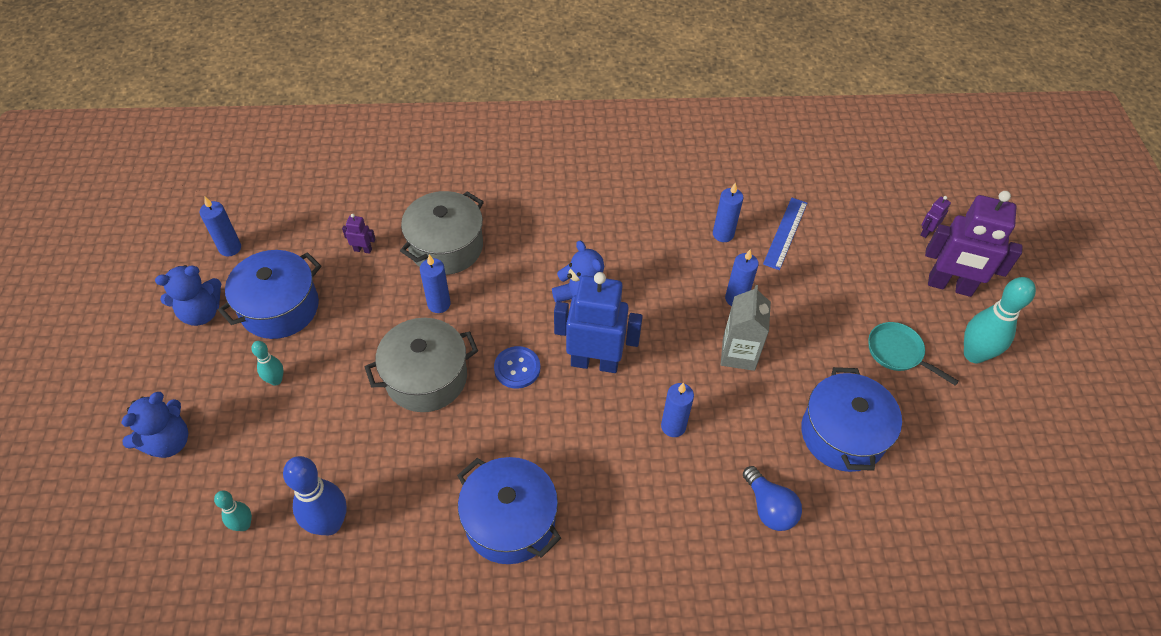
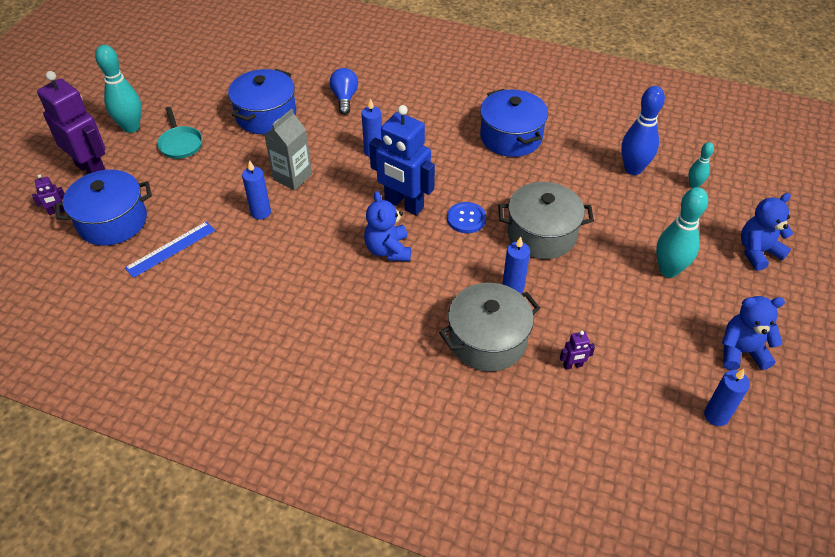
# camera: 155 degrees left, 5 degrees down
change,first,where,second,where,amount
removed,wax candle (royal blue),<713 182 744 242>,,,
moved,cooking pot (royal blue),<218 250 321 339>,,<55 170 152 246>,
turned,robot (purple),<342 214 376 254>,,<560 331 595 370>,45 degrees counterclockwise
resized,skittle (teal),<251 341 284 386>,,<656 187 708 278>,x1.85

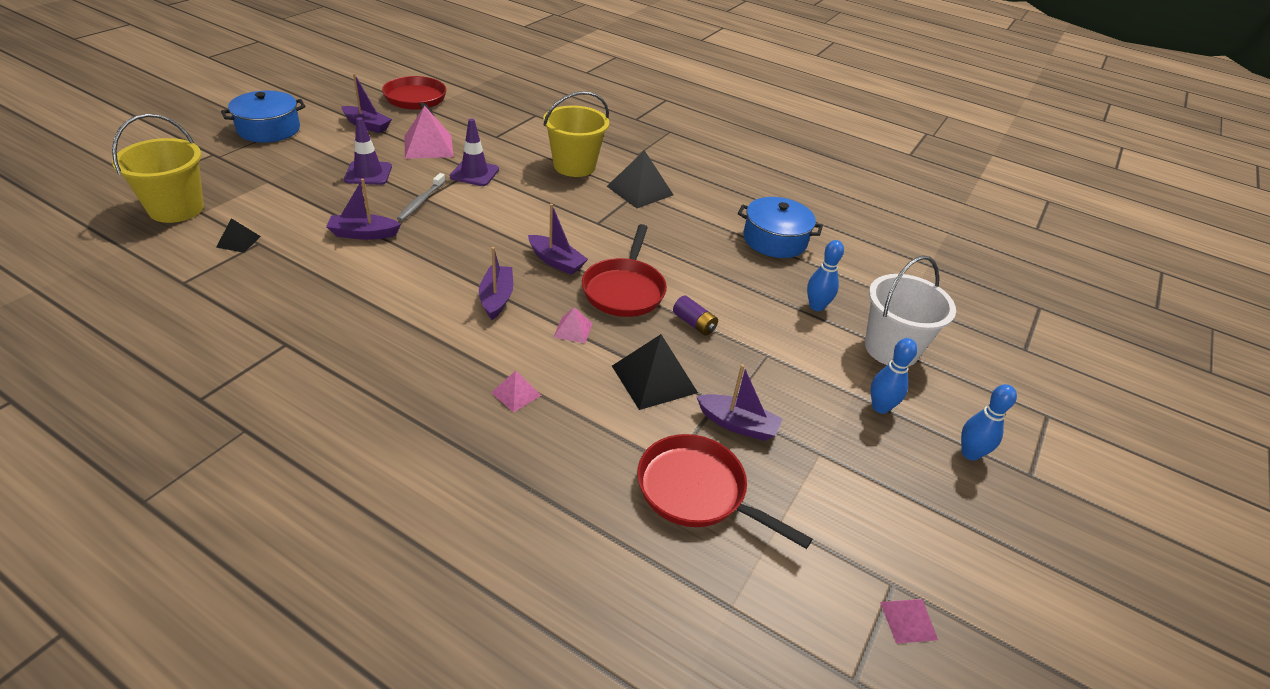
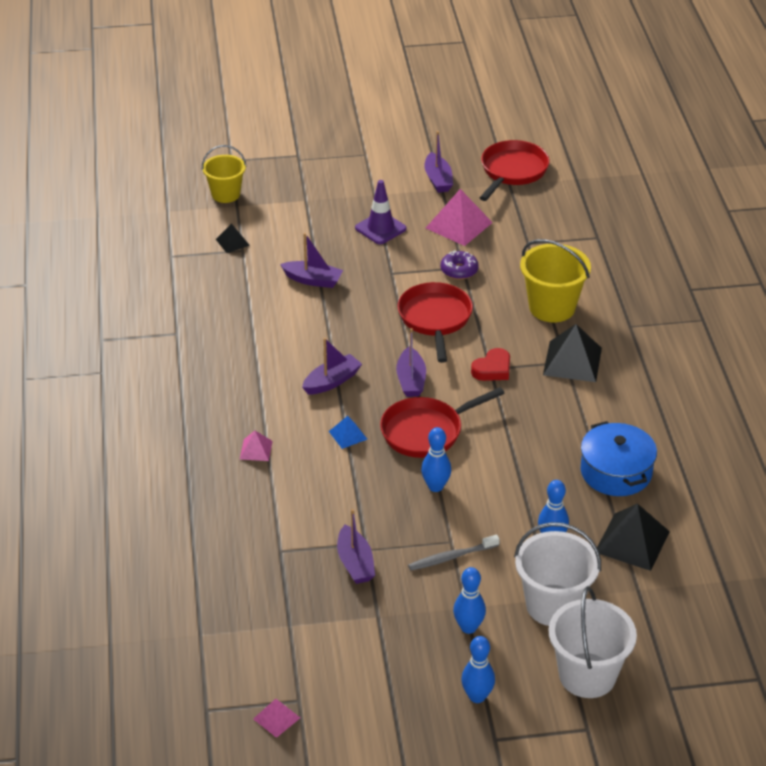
# camera: 55 degrees right, 0 degrees up
change,first,where,second,where,amount
removed,cooking pot (royal blue),<221 91 305 143>,,,
added,,,heart shape (scarlet),<471 348 510 381>,
added,,,pail (pure white),<549 586 637 698>,
moved,toothbrush (gray),<397 173 445 221>,,<408 535 500 571>,
moved,pyramid (black),<612 334 698 410>,,<597 503 670 571>,
moved,frying pan (scarlet),<637 434 812 549>,,<398 282 473 363>,
replaced,road cone (purple),<450 119 499 186>,donut (purple),<441 250 479 280>,
replaced,battery (purple),<673 296 718 336>,skittle (royal blue),<421 427 451 492>,
recoloured,pyramid (pink),<554 307 593 344>,pyramid (royal blue),<329 416 367 449>,
turned,toy boat (purple),<326 179 401 240>,,<280 233 343 288>,150 degrees clockwise
resized,pail (golden),<112 114 204 223>,,<202 145 246 203>,x0.67

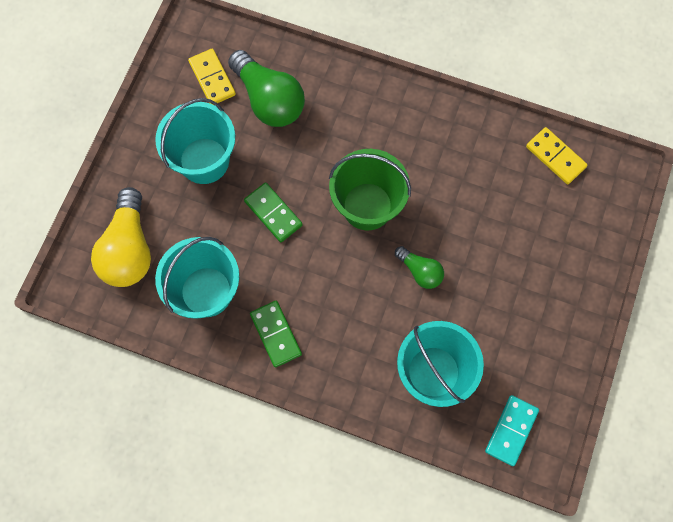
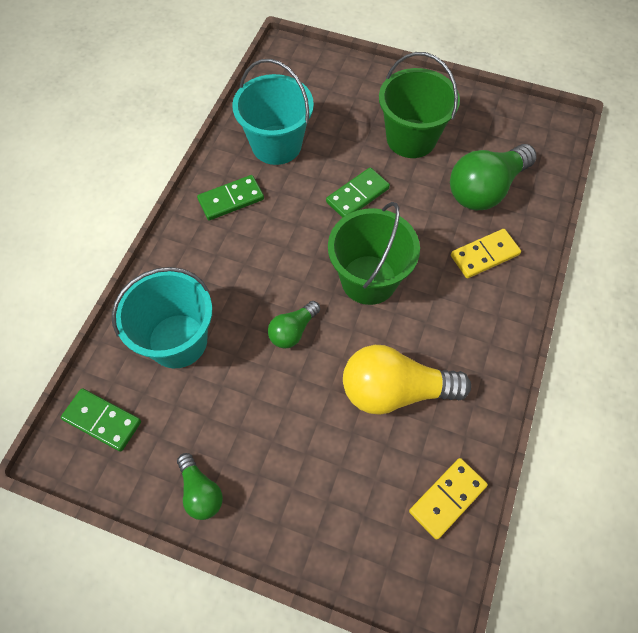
# camera: 90 degrees right, 10 degrees down
change,first,where,second,where,amount
added,,,light bulb (green),<177 453 223 520>,
moved,light bulb (golden),<91 187 151 287>,,<343 345 471 415>,
moved,domino tile (golden),<188 49 236 105>,,<451 229 521 278>,
recoloured,pail (teal),<155 98 235 184>,pail (green),<379 52 460 158>,
recoloured,domino tile (teal),<485 395 539 466>,domino tile (green),<61 388 141 452>,

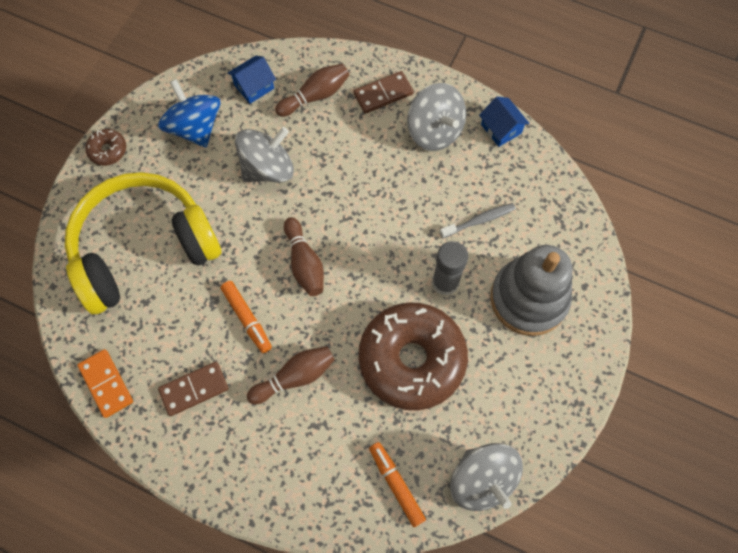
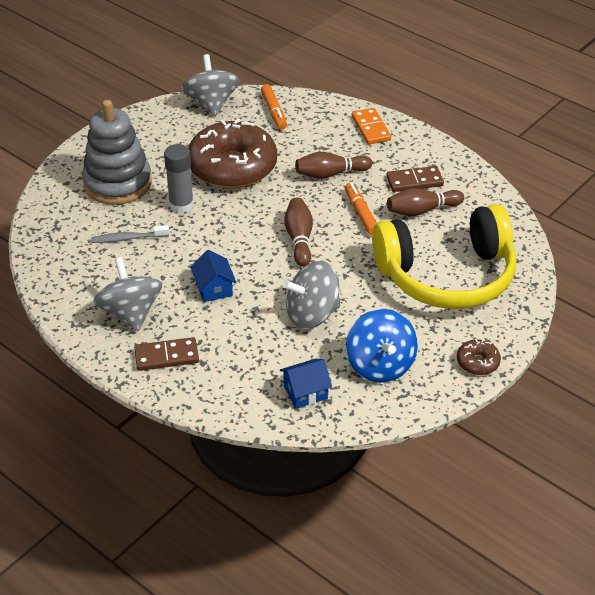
# camera: 165 degrees left, 25 degrees down
change,first,where,second,where,amount
moved,domino tile (orange-coloured),<77 349 133 418>,,<352 108 391 144>,
moved,skittle (brown),<275 63 349 117>,,<387 188 464 216>,
moved,cottage (royal blue),<479 96 530 147>,,<190 250 237 302>,

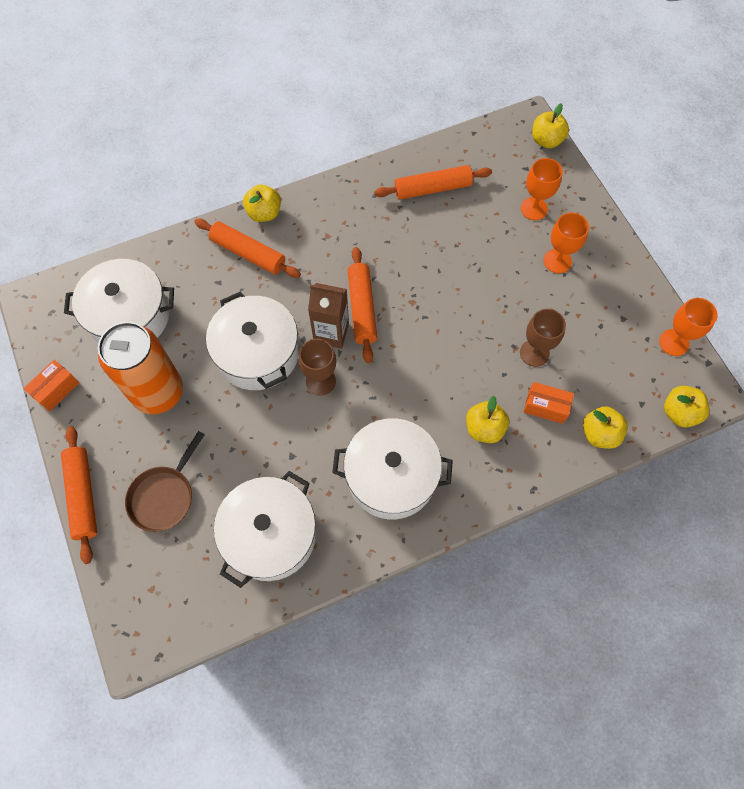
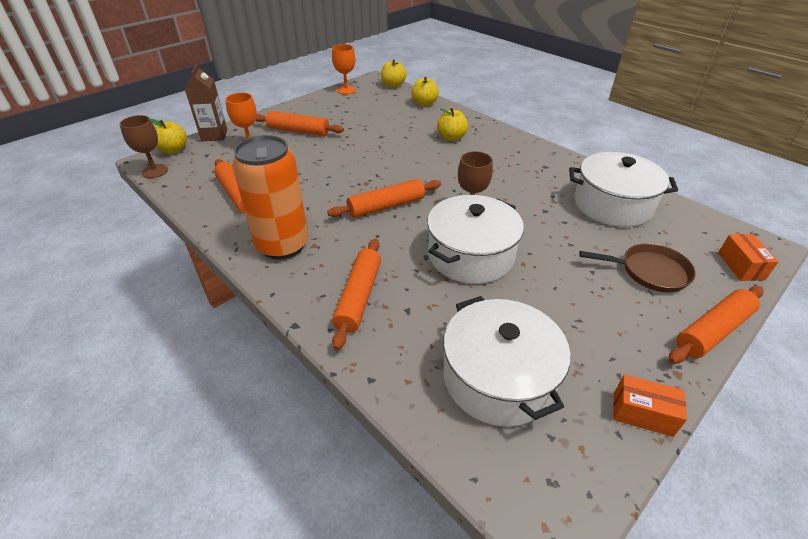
# camera: 110 degrees left, 25 degrees down
change,first,where,second,where,amount
removed,toy apple (golden),<243 184 281 222>,,,
removed,cooking pot (pure white),<332 418 453 519>,,,
moved,soda can (orange-coloured),<98 322 183 414>,,<232 135 308 260>,
moved,juice carton (brown),<308 283 349 349>,,<185 63 227 141>,
moved,chalice (brown),<520 309 566 367>,,<120 115 168 178>,
moved,parcel (orange-coloured),<524 382 574 424>,,<718 234 779 281>,
replaced,chalice (orange-coloured),<544 213 589 273>,pastry roller (orange-coloured),<256 111 344 136>,

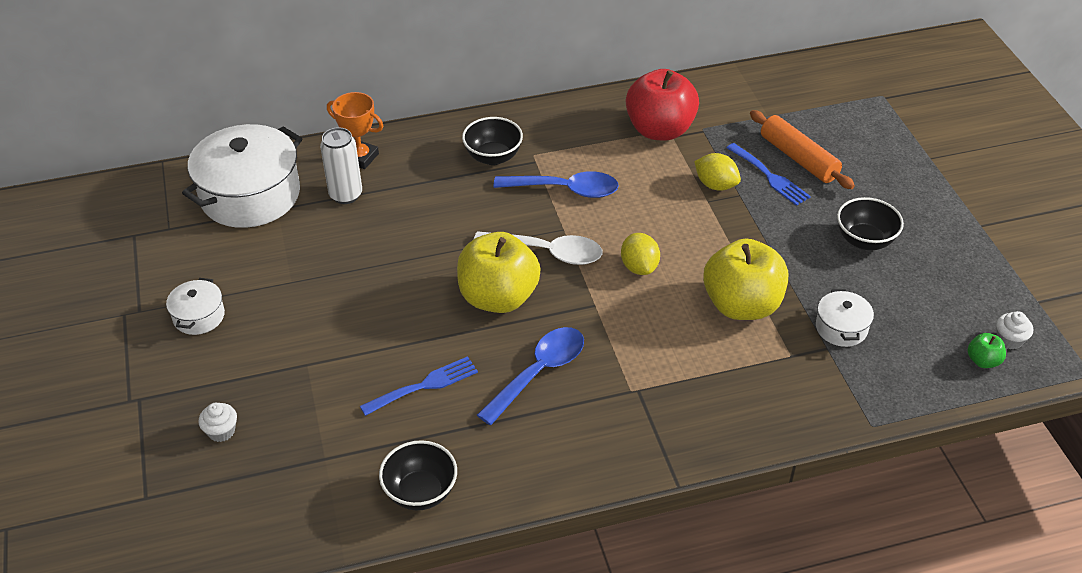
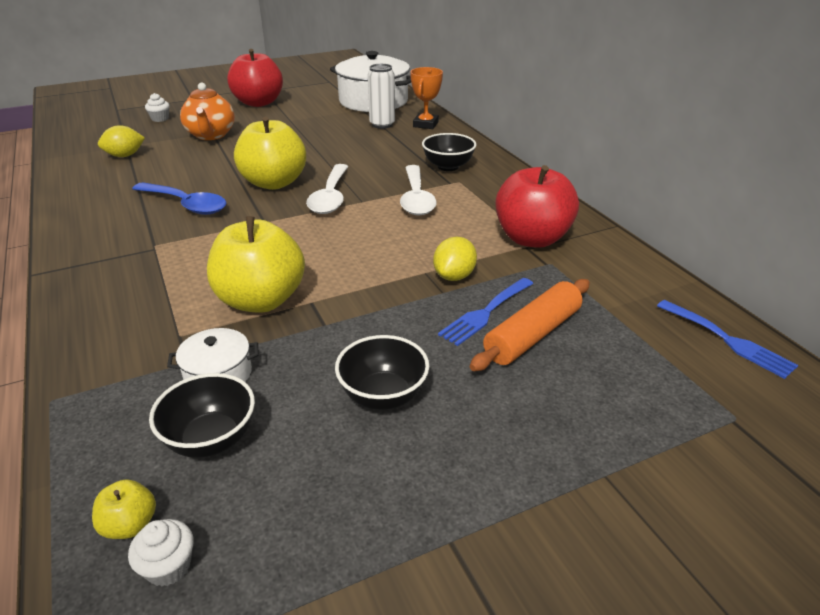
# camera: 80 degrees right, 10 degrees down
change,first,where,second,where,amount
added,,,teapot (orange-coloured),<180 82 235 140>,
moved,dinner fork (royal blue),<360 356 478 416>,,<657 300 798 379>,
moved,bowl (black),<379 440 457 510>,,<149 373 255 458>,
moved,lemon (golden),<621 233 660 275>,,<98 125 145 157>,
replaced,cooking pot (pure white),<166 278 225 335>,toy apple (scarlet),<227 49 283 107>,
recoloured,spoon (royal blue),<493 172 619 198>,spoon (pure white),<400 165 437 215>,
recoloured,toy apple (green),<968 333 1006 368>,toy apple (golden),<92 479 156 539>,

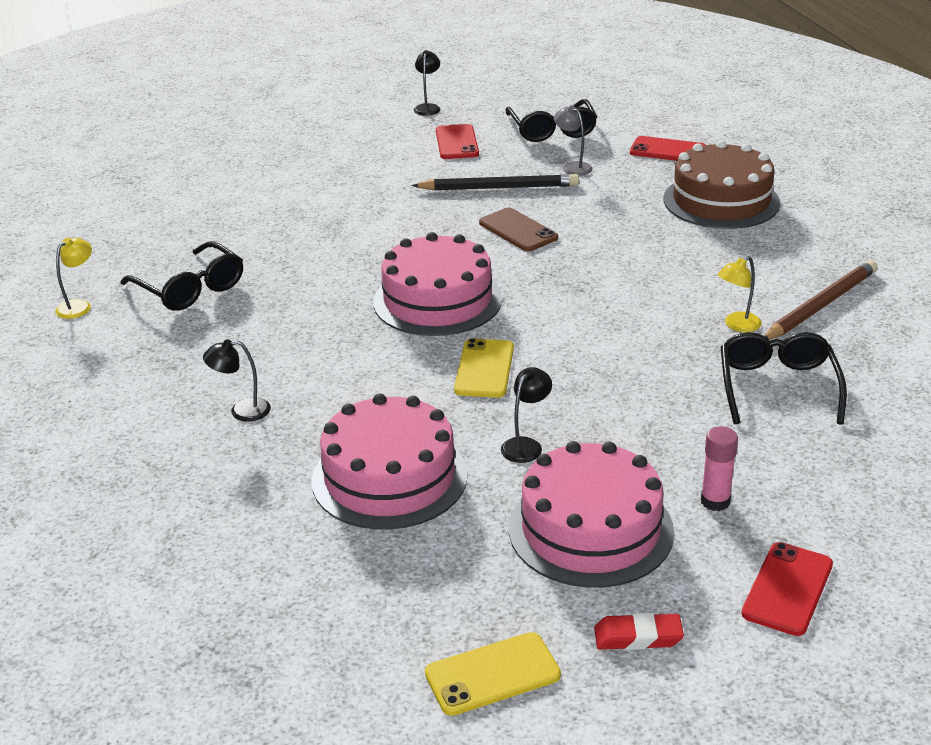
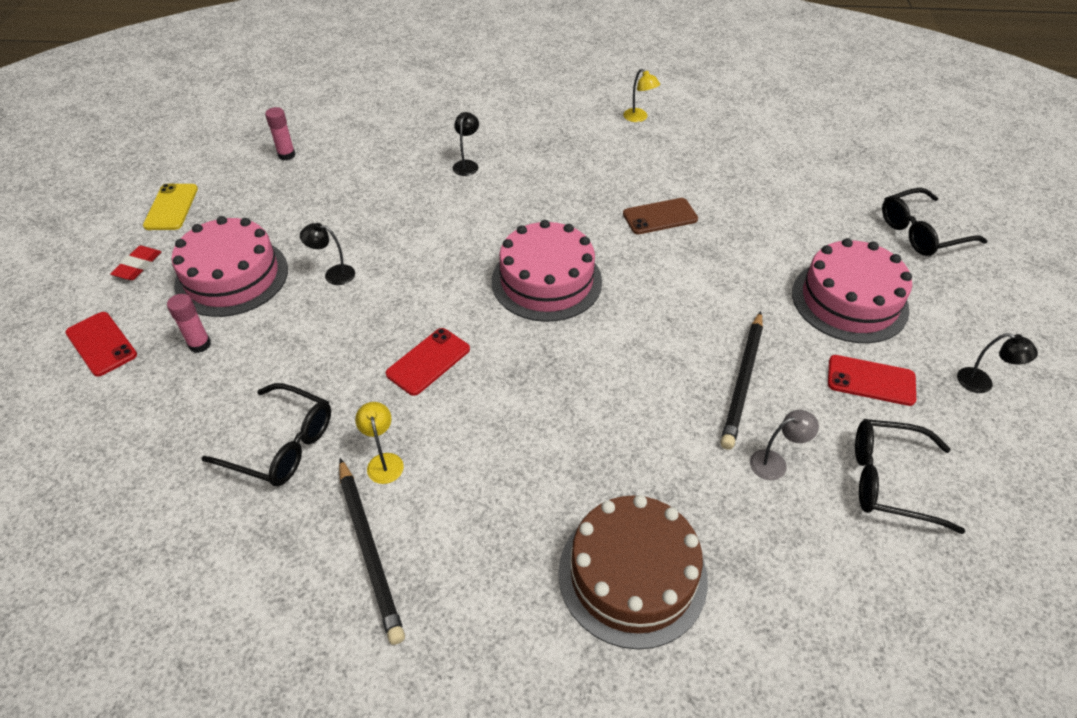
# camera: 110 degrees right, 15 degrees up
change,first,where,second,where,amount
removed,smartphone (golden),<454 338 514 398>,,,
added,,,glue (pink),<265 107 296 161>,
moved,spectacles (black),<121 241 243 311>,,<882 188 988 256>,
moved,gateau (pink),<312 394 468 530>,,<792 238 912 343>,
moved,smartphone (brown),<479 208 558 251>,,<623 198 698 234>,
moved,smartphone (scarlet),<630 136 706 161>,,<385 328 470 396>,
recoloured,lead pencil (brown),<764 260 878 340>,lead pencil (black),<339 458 405 645>,
turned,desk lamp (black),<501 367 552 463>,,<300 223 355 285>,135 degrees clockwise

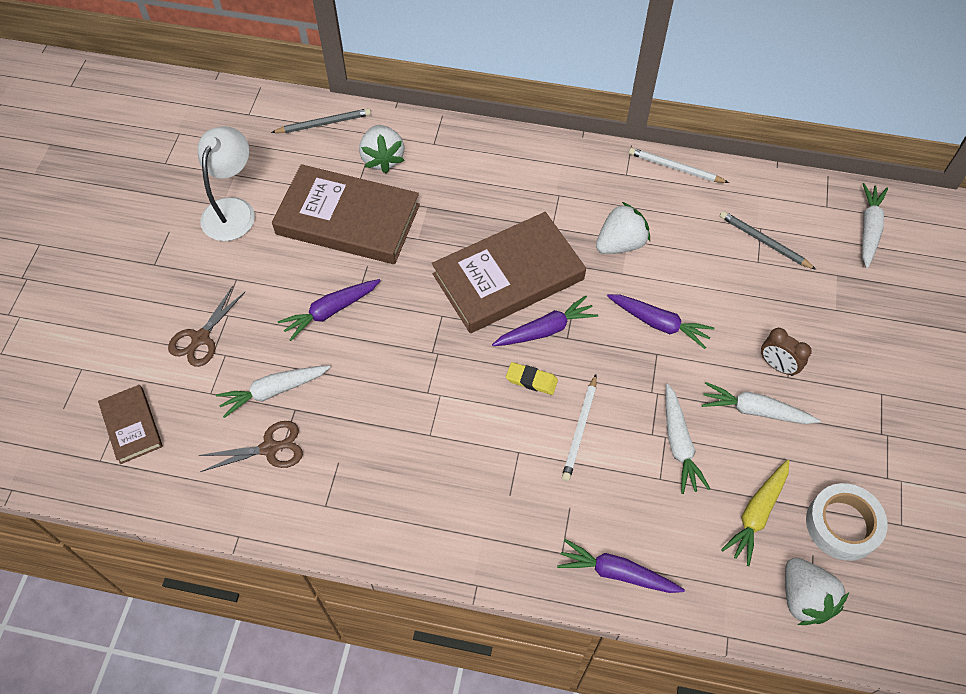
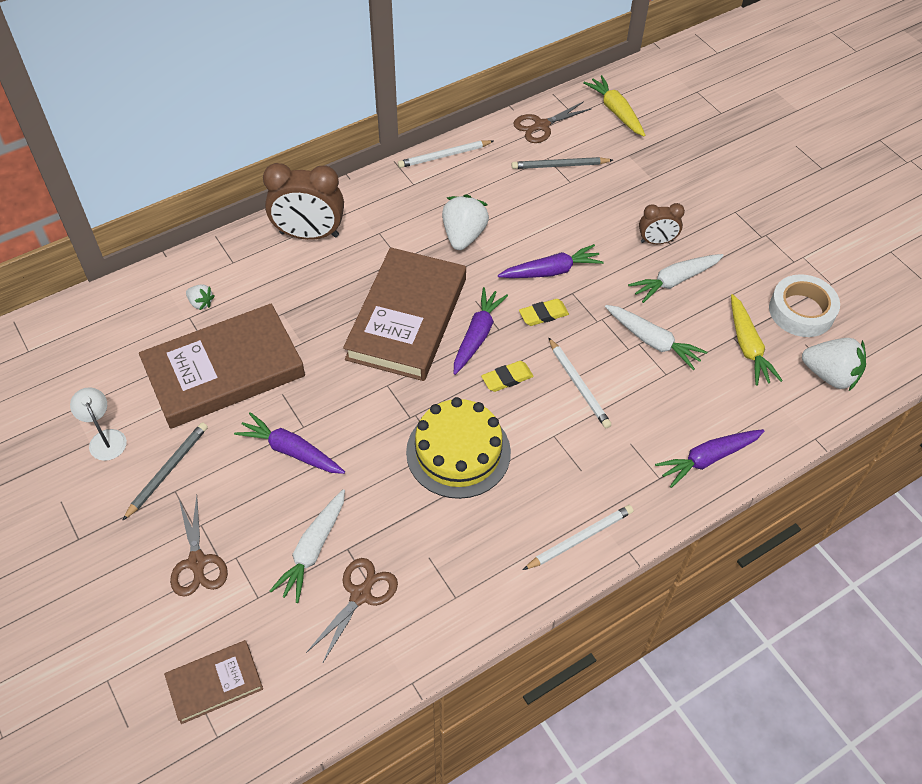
# camera: 45 degrees left, 5 degrees down
change,first,where,second,where,amount
added,,,clock (brown),<263 163 344 240>,
added,,,gateau (golden),<406 397 511 499>,
added,,,shears (brown),<513 101 592 143>,
added,,,pencil eraser (golden),<519 299 569 326>,
added,,,lead pencil (pure white),<523 505 633 570>,
moved,lead pencil (gray),<271 108 371 133>,,<122 422 208 521>,
recoloured,root vegetable (pure white),<862 183 888 268>,root vegetable (golden),<583 75 645 137>,
turned,hardcover (brown),<98 385 163 464>,,<164 640 263 724>,45 degrees counterclockwise
turned,root vegetable (purple),<278 279 381 341>,,<234 412 345 474>,105 degrees clockwise
resized,desk lamp (pure white),<197 126 255 241>,,<70 387 127 461>,x0.58
resized,toy strawberry (pure white),<359 125 405 173>,,<186 284 215 310>,x0.51

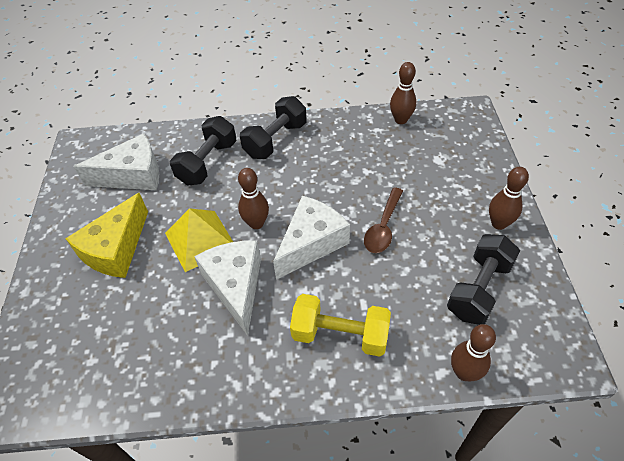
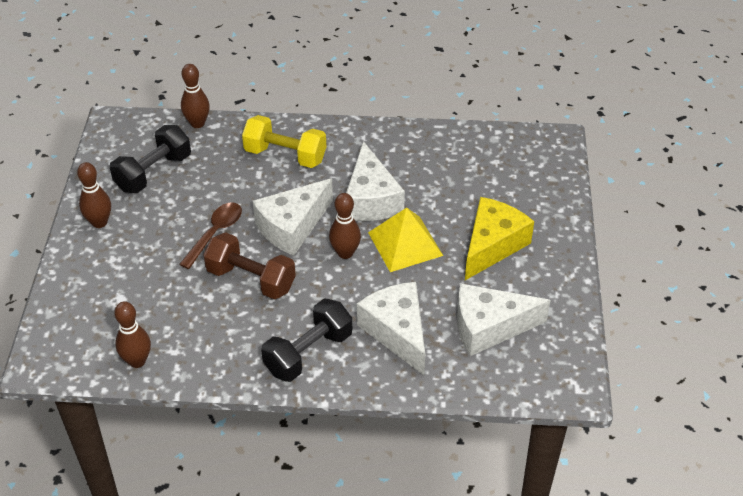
# camera: 175 degrees left, 5 degrees down
change,first,where,second,where,amount
added,,,free weight (brown),<204 232 296 299>,
replaced,free weight (black),<170 116 237 186>,cheese wedge (pure white),<357 282 425 375>,

